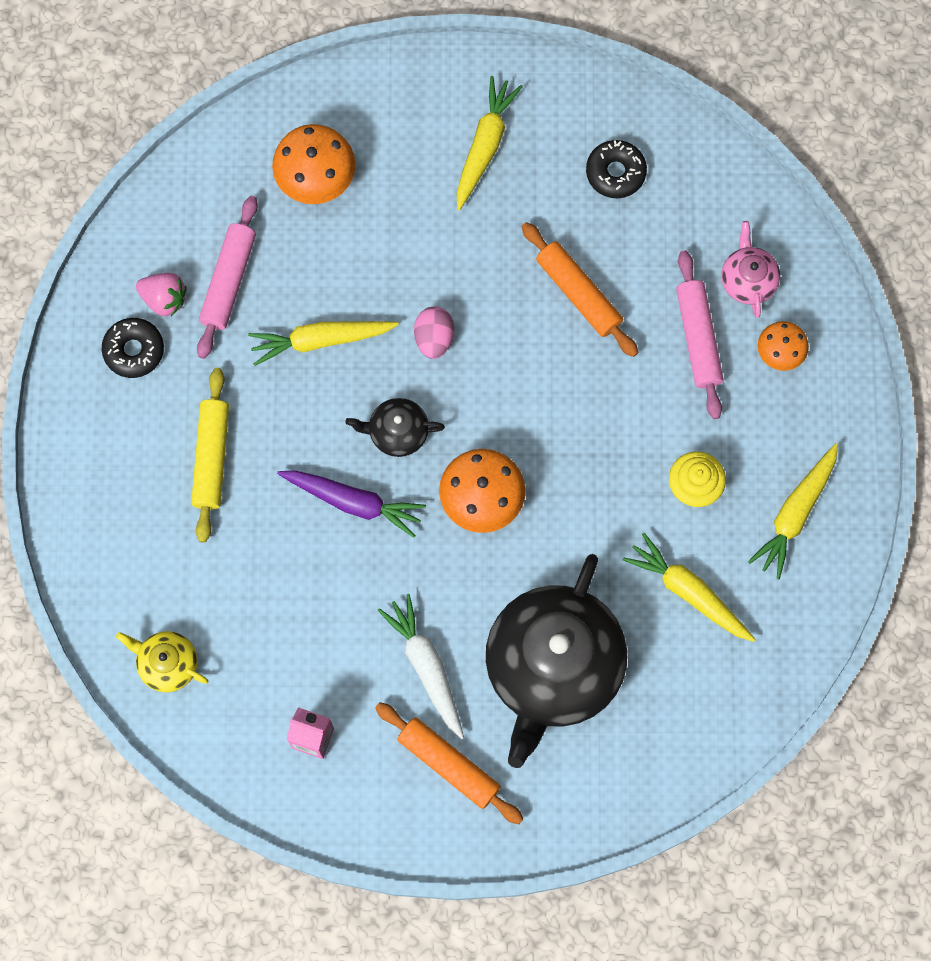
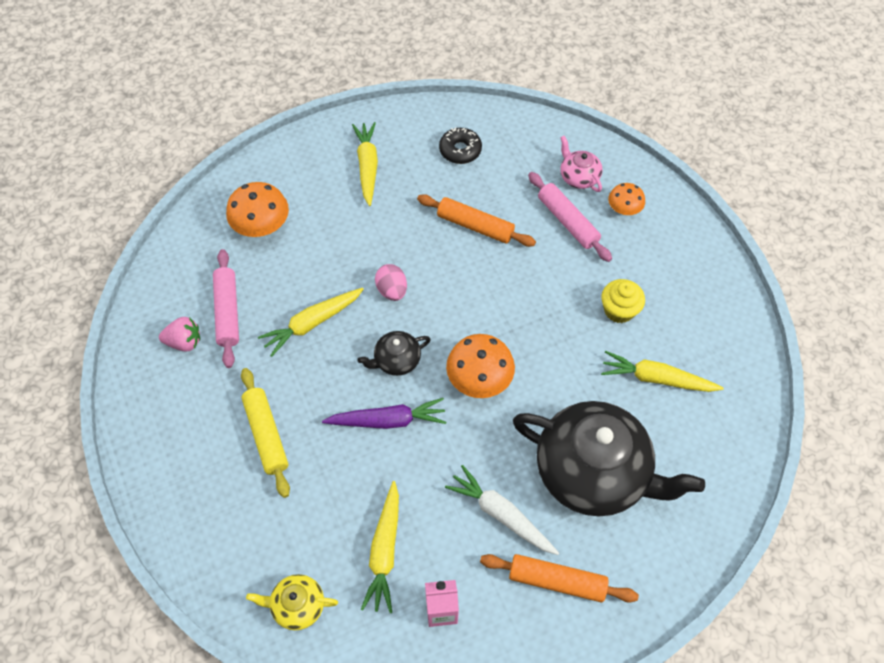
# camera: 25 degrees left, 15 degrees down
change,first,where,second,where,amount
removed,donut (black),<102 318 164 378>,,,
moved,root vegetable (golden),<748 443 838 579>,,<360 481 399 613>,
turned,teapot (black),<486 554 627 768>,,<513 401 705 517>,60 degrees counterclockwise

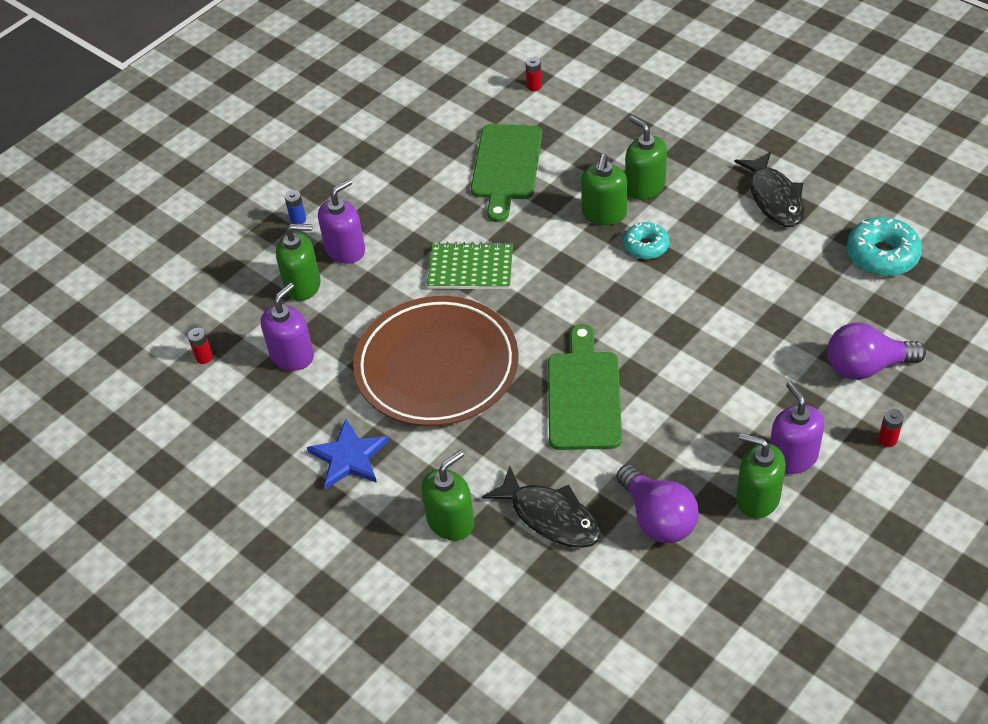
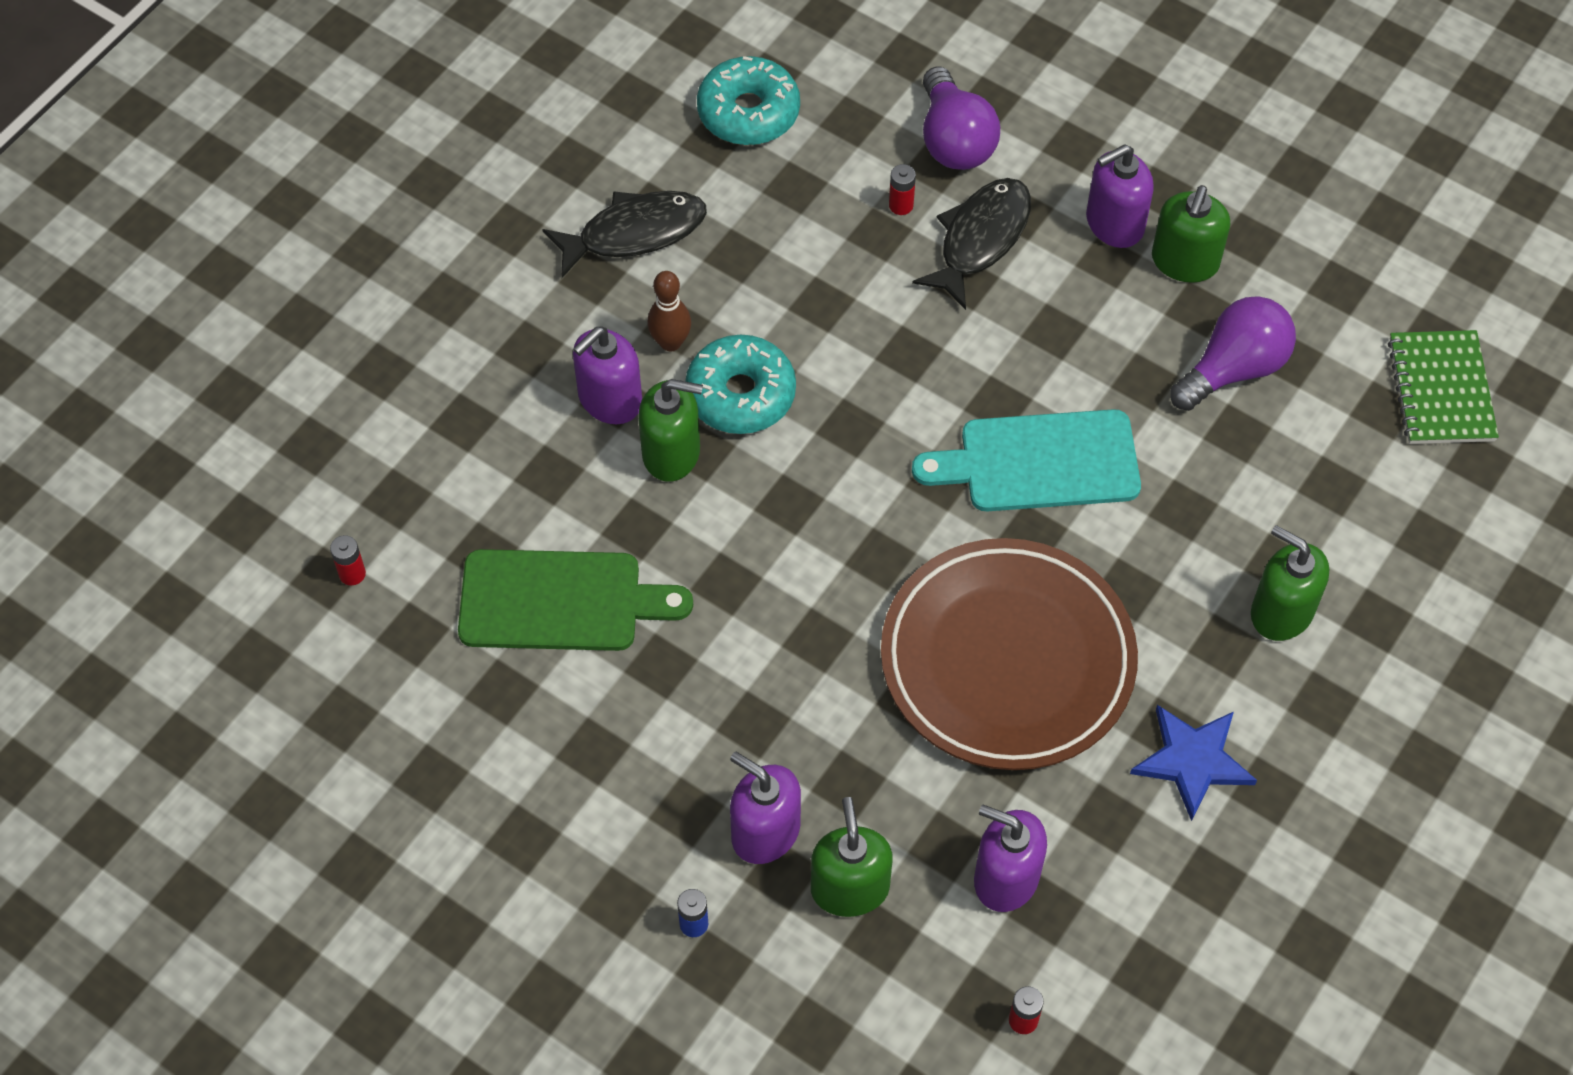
# camera: 100 degrees left, 10 degrees up
change,first,where,second,where,amount
added,,,skittle (brown),<648 271 691 351>,
moved,exercise book (green),<427 242 513 289>,,<1388 330 1499 444>,
moved,toy fish (black),<482 466 601 548>,,<912 178 1031 310>,
moved,battery (scarlet),<878 409 904 447>,,<889 164 916 215>,
recoloured,cutting board (green),<548 324 622 450>,cutting board (teal),<912 409 1141 511>,
recoloured,soap dispenser (green),<625 116 667 200>,soap dispenser (purple),<573 327 642 424>,
resized,donut (teal),<624 222 670 259>,,<685 335 796 434>,x1.56

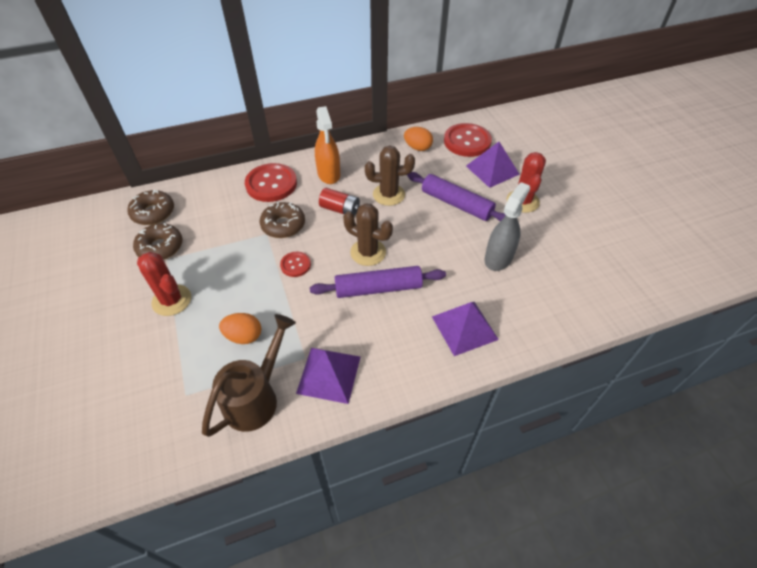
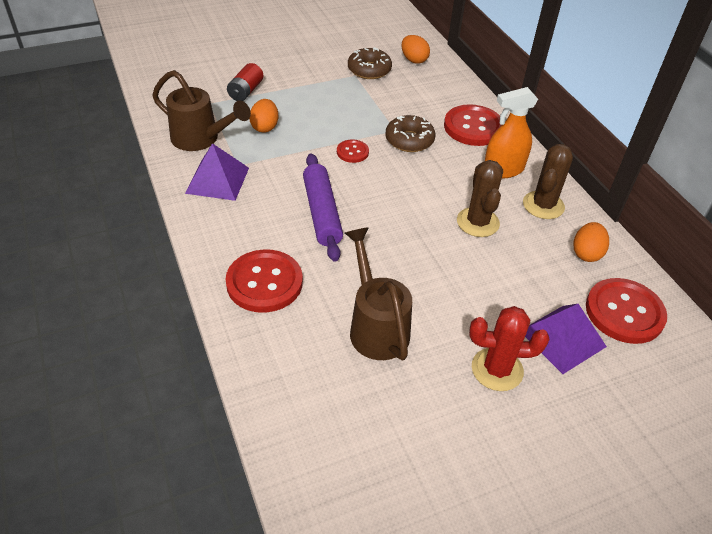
# camera: 85 degrees right, 5 degrees down
change,first,where,second,where,amount
removed,prickly plant (scarlet),<137 252 191 316>,,,
removed,pastry roller (purple),<407 172 505 221>,,,
moved,battery (scarlet),<319 188 360 216>,,<227 63 263 101>,
moved,prickly plant (brown),<343 203 393 266>,,<523 144 573 219>,
replaced,donut (brown),<127 190 174 225>,egg shape (orange-coloured),<401 35 430 64>,
replaced,pyramid (purple),<432 302 499 356>,shirt button (scarlet),<226 249 303 313>,
replaced,sprayer (gray),<484 182 530 271>,watering pot (brown),<345 227 412 361>,

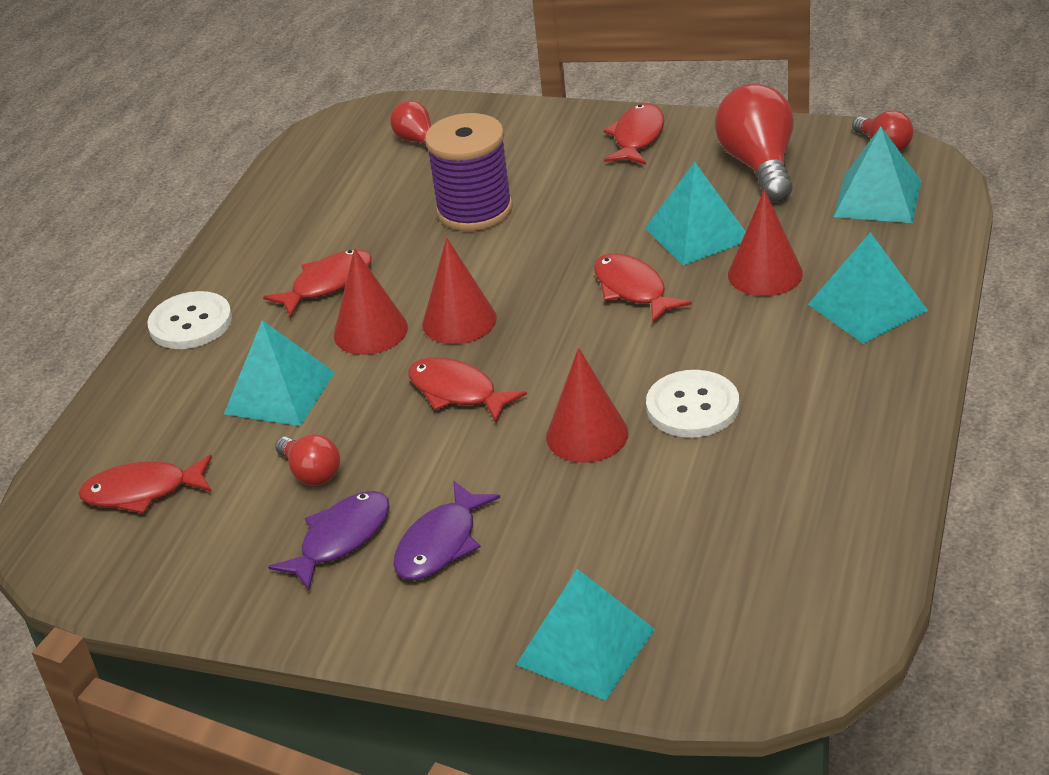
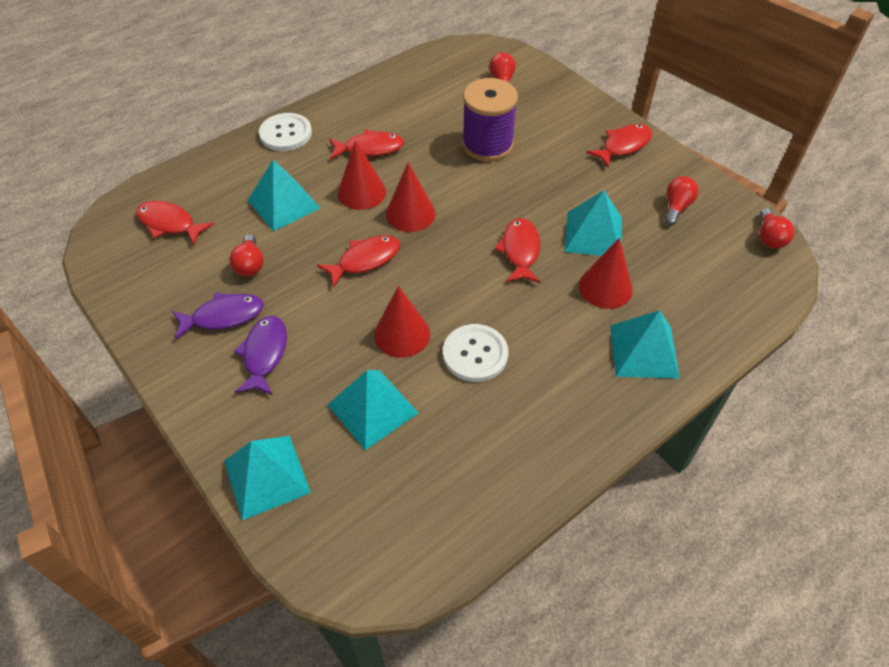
# camera: 30 degrees right, 15 degrees up
change,first,where,second,where,amount
moved,pyramid (teal),<834 126 921 223>,,<328 370 418 450>,
turned,toy fish (purple),<393 481 501 580>,,<234 316 287 395>,120 degrees clockwise
turned,toy fish (scarlet),<408 357 527 423>,,<317 235 400 288>,75 degrees clockwise
resized,light bulb (scarlet),<715 83 794 202>,,<665 176 699 225>,x0.54

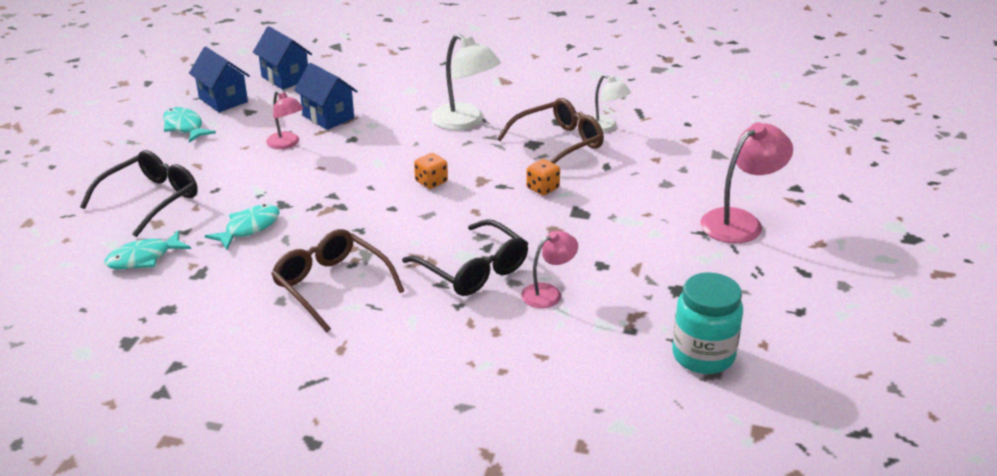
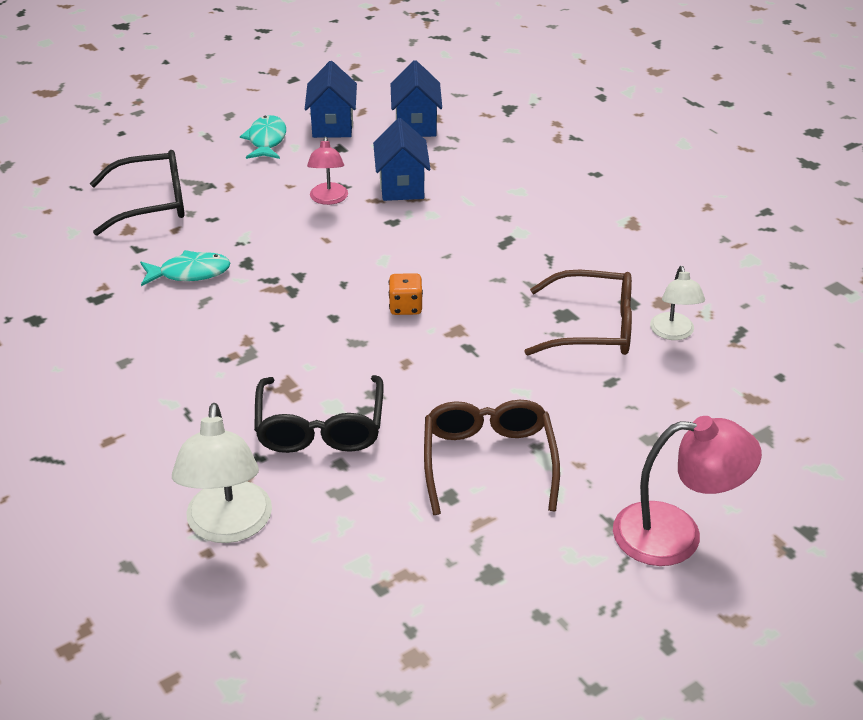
# camera: 40 degrees right, 5 degrees up
change,first,where,second,where,amount
removed,toy fish (teal),<105 230 191 269>,,,
removed,desk lamp (pink),<521 231 578 308>,,,
removed,dice (orange-coloured),<526 159 560 196>,,,
removed,preserve jar (teal),<672 272 743 374>,,,
moved,spectacles (brown),<271 229 404 332>,,<424 400 560 515>,
moved,desk lamp (pure white),<431 34 501 130>,,<172 403 272 543>,

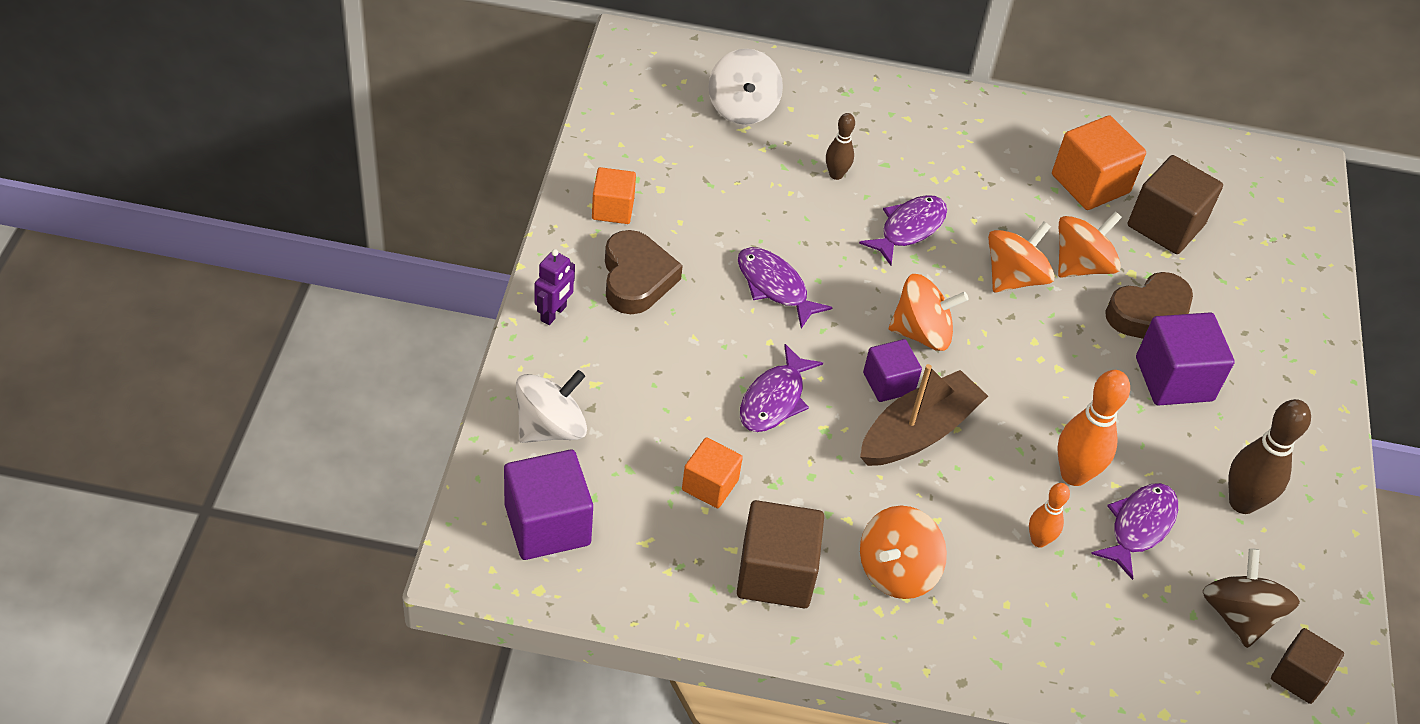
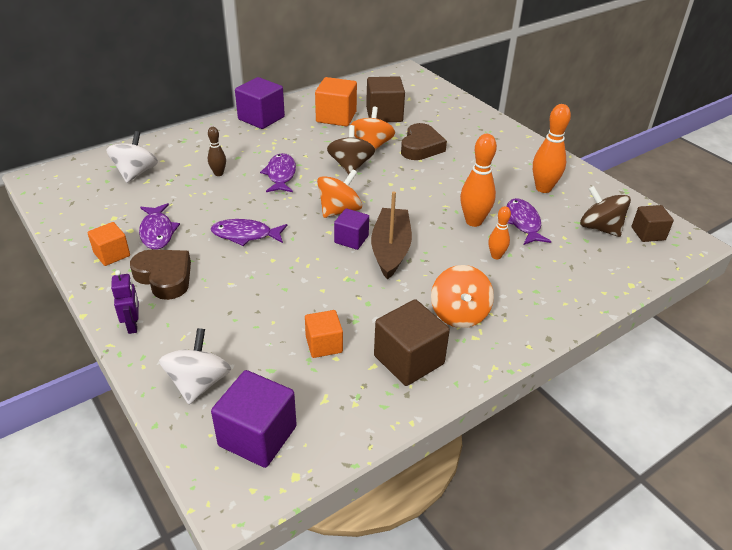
# camera: 40 degrees left, 10 degrees down
change,first,where,second,where,amount
moved,toy fish (purple),<740 344 823 432>,,<139 203 180 250>,
moved,cube (purple),<1136 313 1235 406>,,<235 77 285 129>,
recoloured,toy top (orange-coloured),<988 221 1055 293>,toy top (brown),<327 125 375 175>,
recoloured,skittle (brown),<1228 399 1311 514>,skittle (orange-coloured),<533 104 571 193>,
turned,toy top (pure white),<708 49 783 125>,,<106 131 158 183>,120 degrees counterclockwise

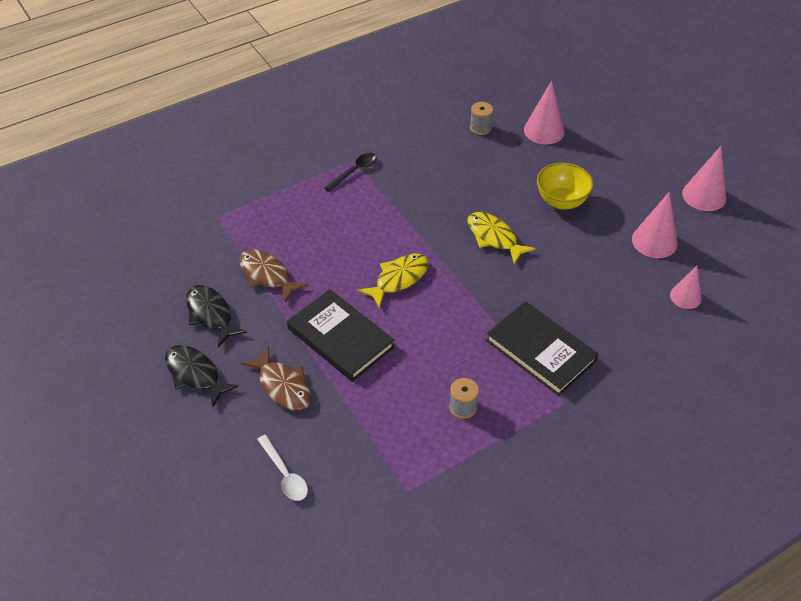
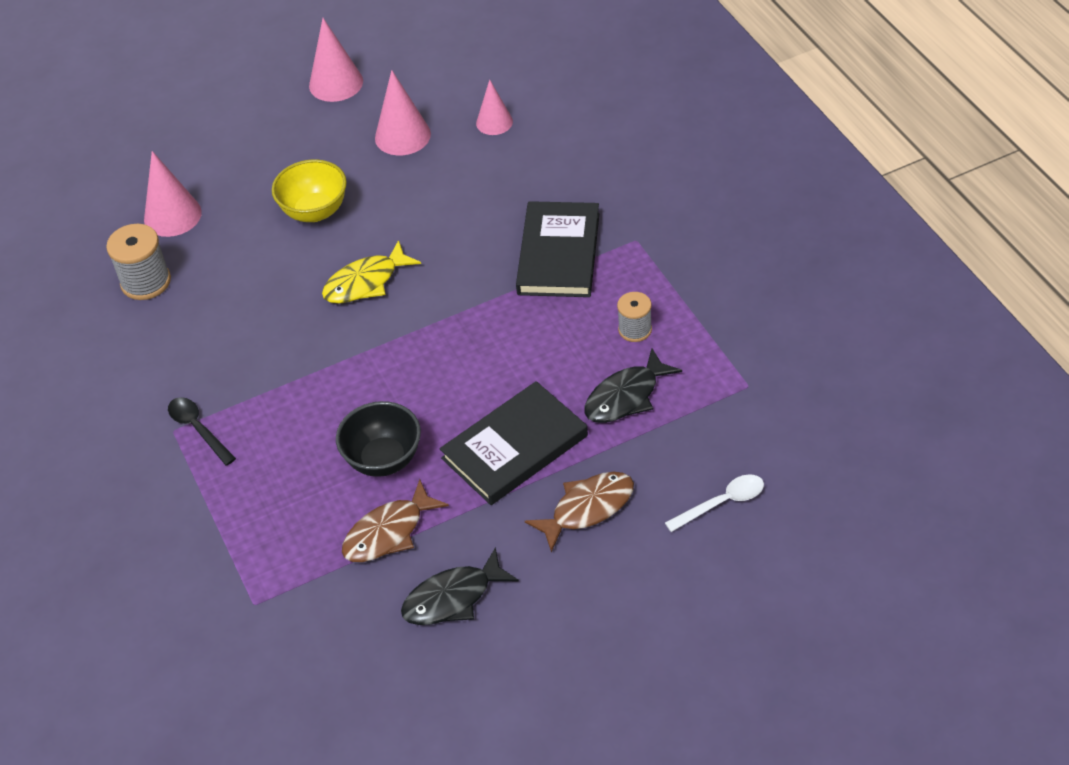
# camera: 80 degrees left, 0 degrees up
change,first,where,second,where,amount
removed,toy fish (golden),<358 254 428 309>,,,
added,,,bowl (black),<336 401 421 477>,
moved,toy fish (black),<165 345 239 407>,,<584 348 682 423>,
turned,hardcover (black),<486 301 598 396>,,<516 201 599 297>,45 degrees counterclockwise
resized,bobbin (gray),<470 102 493 135>,,<106 224 171 300>,x1.58

